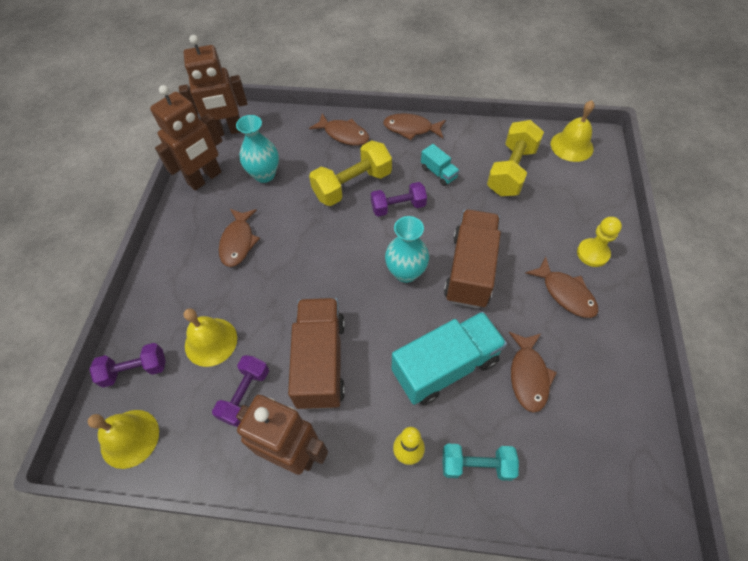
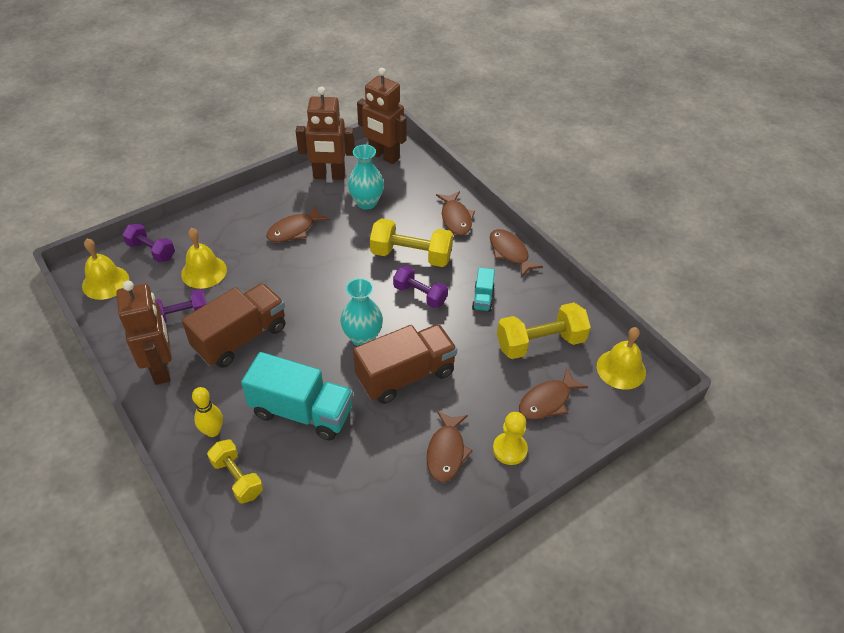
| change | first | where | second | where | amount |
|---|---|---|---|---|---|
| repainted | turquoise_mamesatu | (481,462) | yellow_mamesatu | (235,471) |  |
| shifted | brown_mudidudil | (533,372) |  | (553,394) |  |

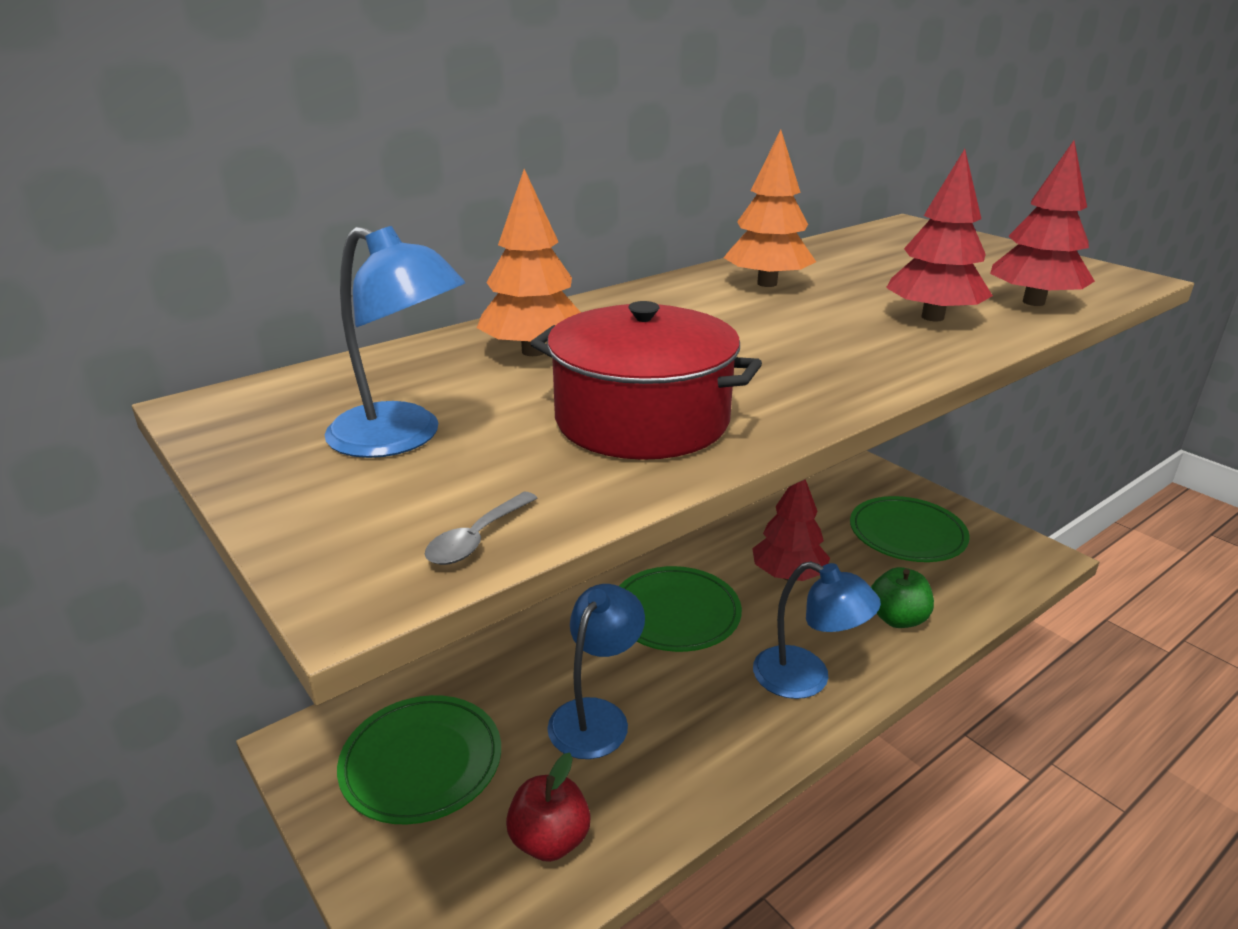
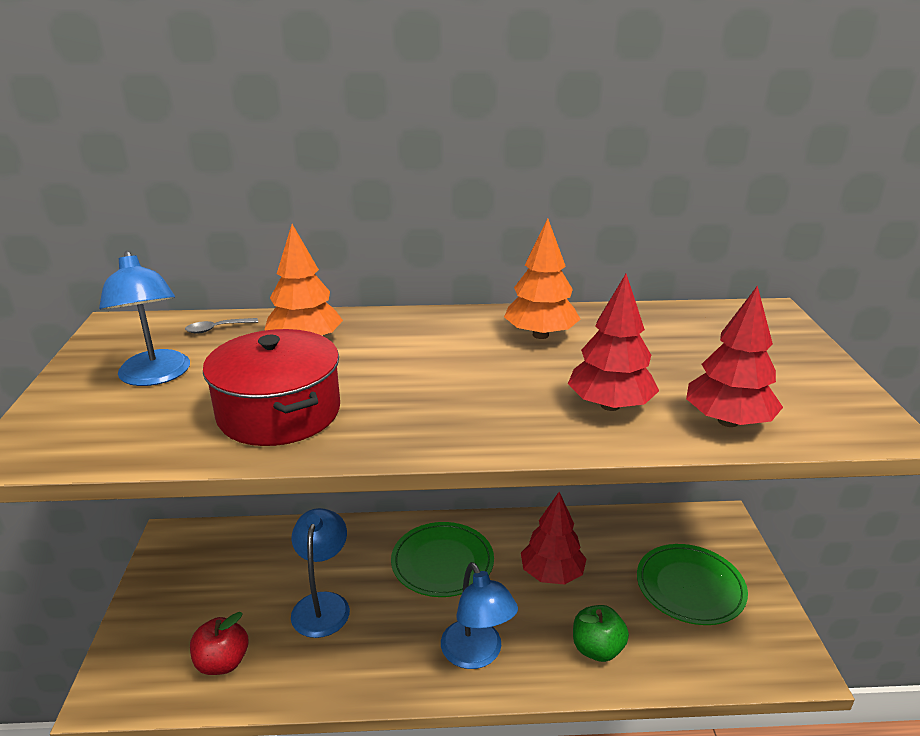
| change | first | where | second | where | amount |
|---|---|---|---|---|---|
| shifted | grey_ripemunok | (481,528) |  | (221,326) |  |
| rotated | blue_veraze | (596,671) |  | (320,573) | 60 degrees counterclockwise |
| gone | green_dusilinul | (419,760) |  |  |  |

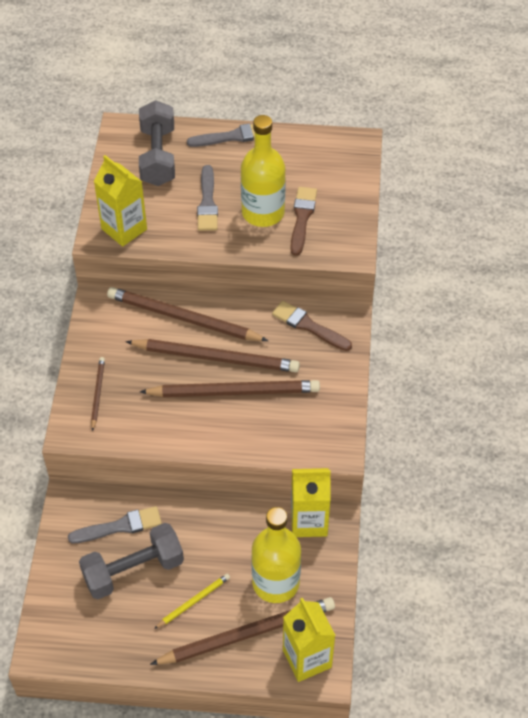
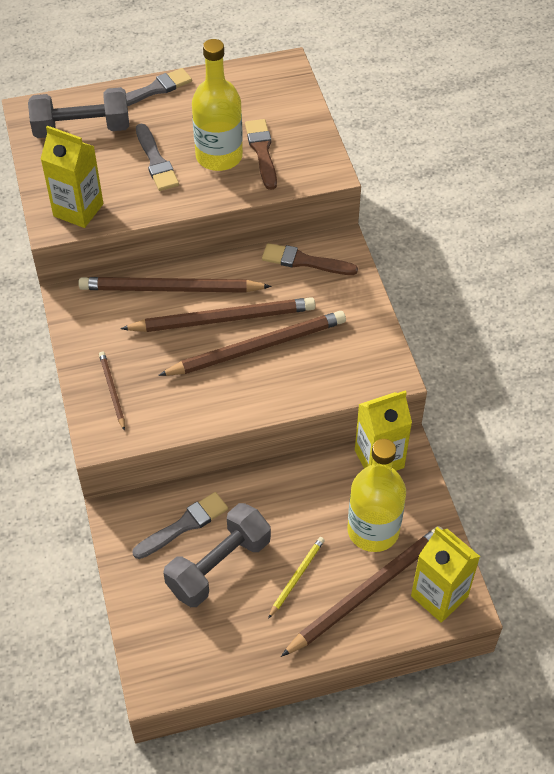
| change | first | where | second | where | amount |
|---|---|---|---|---|---|
| rotated | grey_mamesatu | (157,143) |  | (78,112) | 75 degrees counterclockwise |

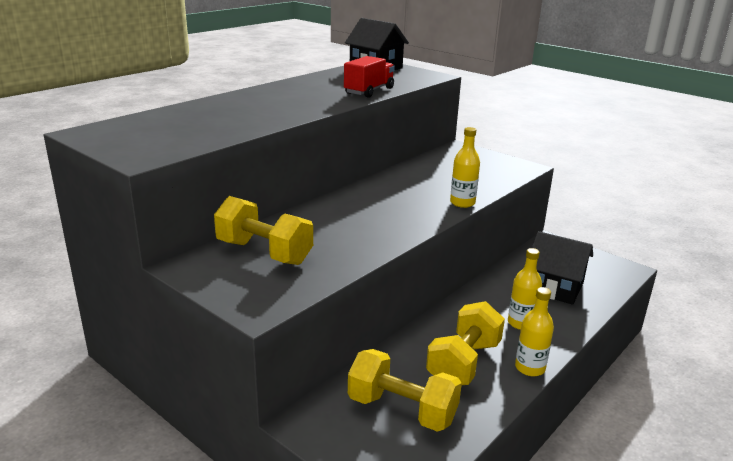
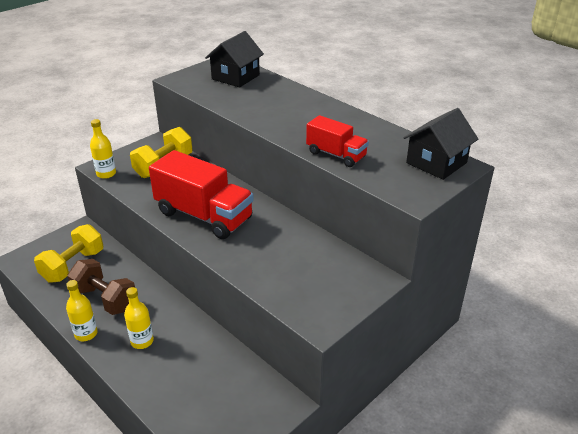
| change | first | where | second | where | amount |
|---|---|---|---|---|---|
| repainted | yellow_mamesatu | (465,343) | brown_mamesatu | (101,287) |  |
| shifted | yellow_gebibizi | (465,167) |  | (103,149) |  |
| new |  |  | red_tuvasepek | (201,194) |  |
| shifted | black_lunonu | (562,268) |  | (234,59) |  |

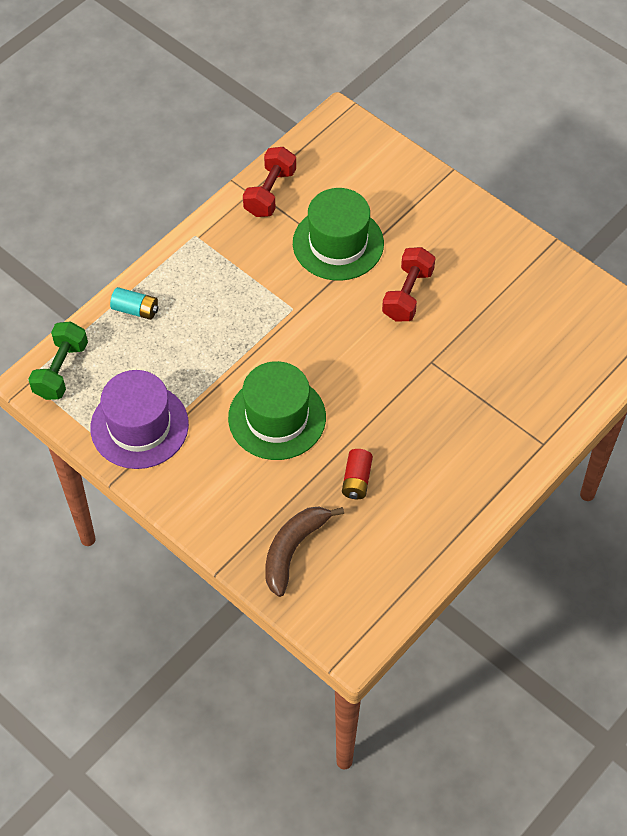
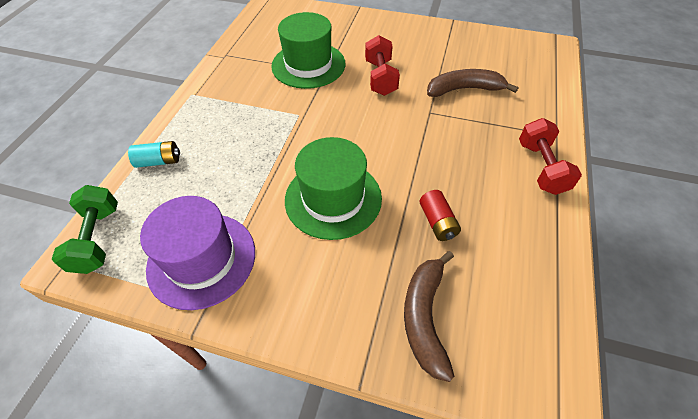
| change | first | where | second | where | amount |
|---|---|---|---|---|---|
| new |  |  | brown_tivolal | (472,83) |  |
| shifted | red_mamesatu | (269,182) |  | (550,156) |  |

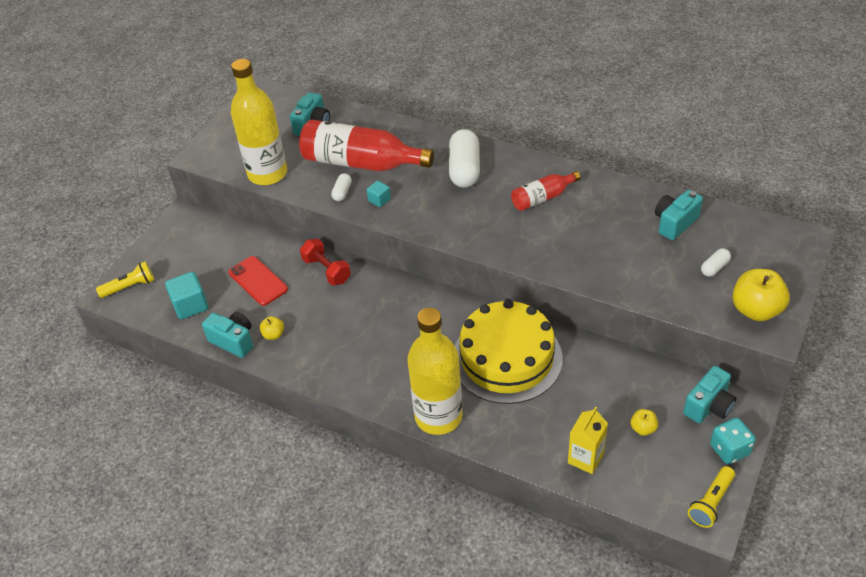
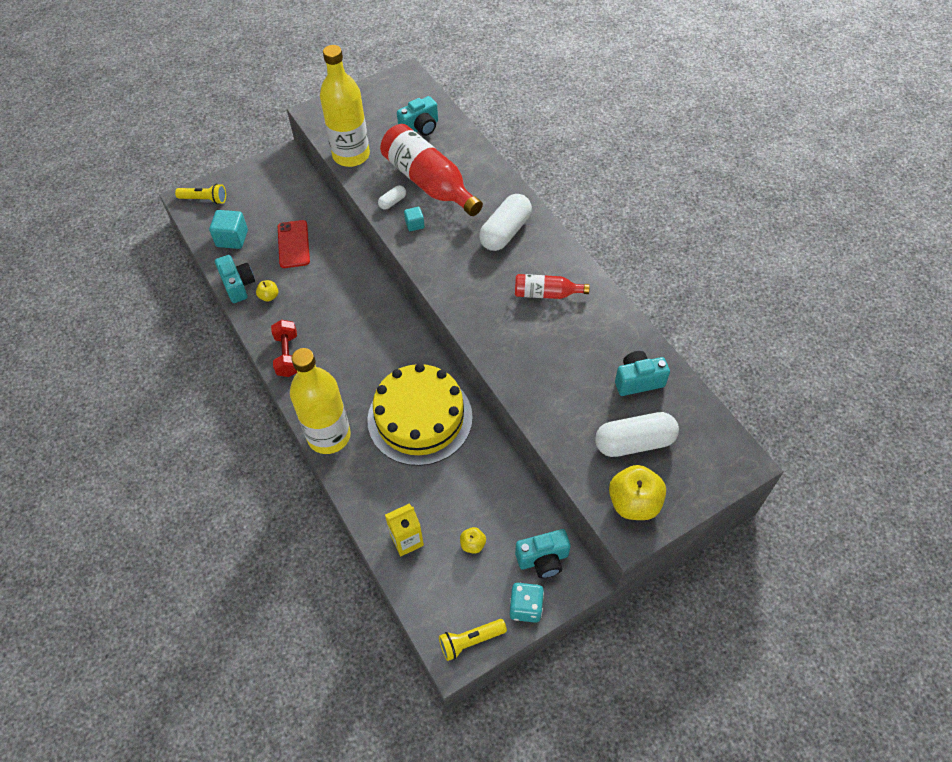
| change | first | where | second | where | amount |
|---|---|---|---|---|---|
| shifted | red_mamesatu | (325,262) |  | (284,348) |  |
| scaled | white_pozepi | (716,262) |  | (637,434) | x2.10 |

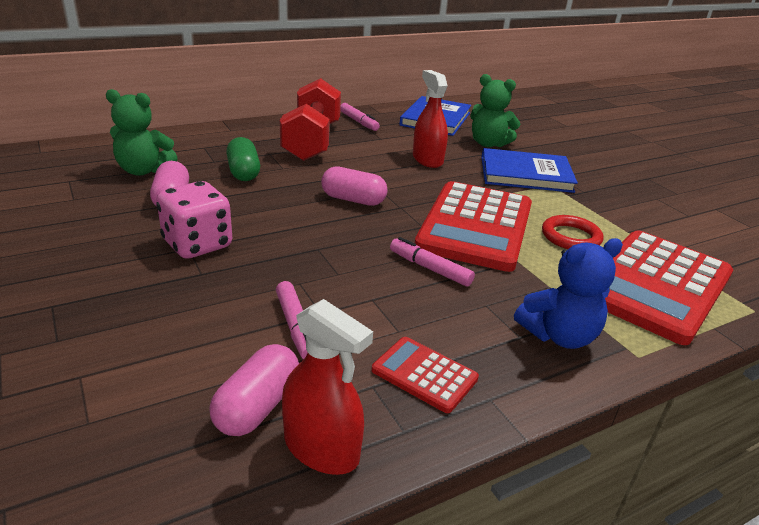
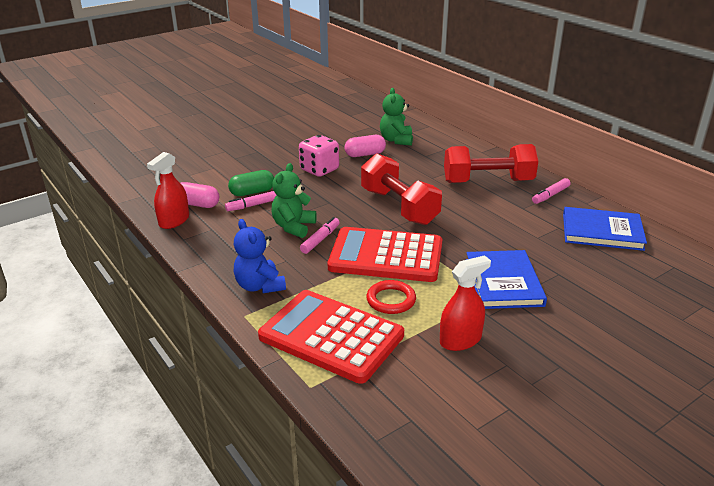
| change | first | where | second | where | amount |
|---|---|---|---|---|---|
| shifted | green_pozepi | (243,159) |  | (251,183) |  |
| shifted | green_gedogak | (495,110) |  | (294,200) |  |
| swapped | pink_pozepi | (354,186) | red_mamesatu | (401,189) |  |
| shifted | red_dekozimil | (430,119) |  | (465,303) |  |
| gone | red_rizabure | (425,375) |  |  |  |

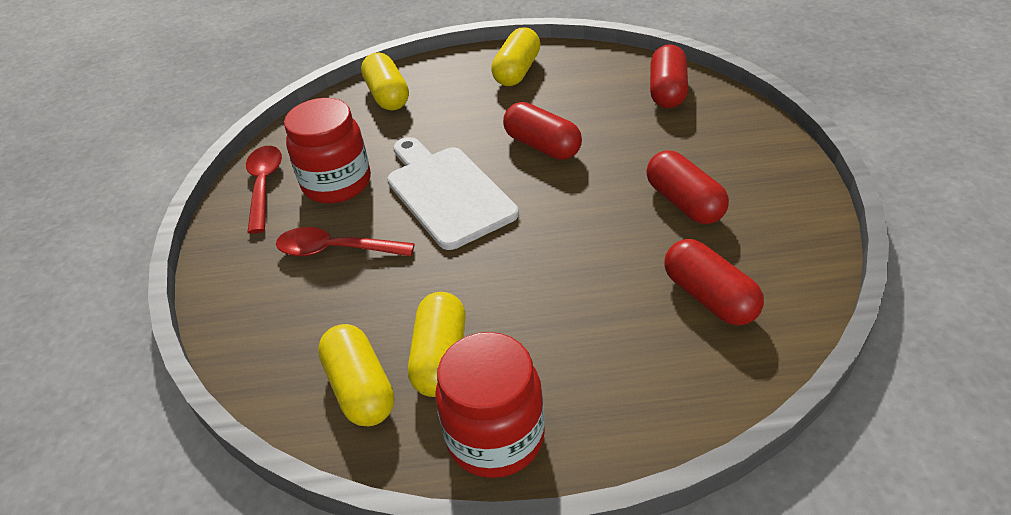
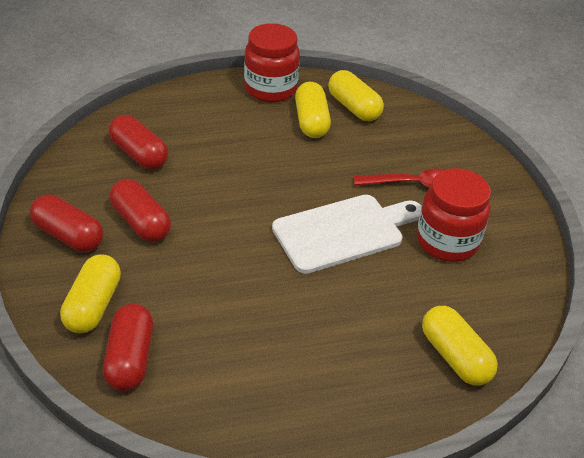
| change | first | where | second | where | amount |
|---|---|---|---|---|---|
| shifted | red_pozepi | (542,131) |  | (66,223) |  |
| shifted | yellow_pozepi | (515,56) |  | (90,294) |  |
| rotated | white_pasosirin | (453,193) |  | (347,234) | 75 degrees counterclockwise |
| gone | red_ripemunok | (264,190) |  |  |  |

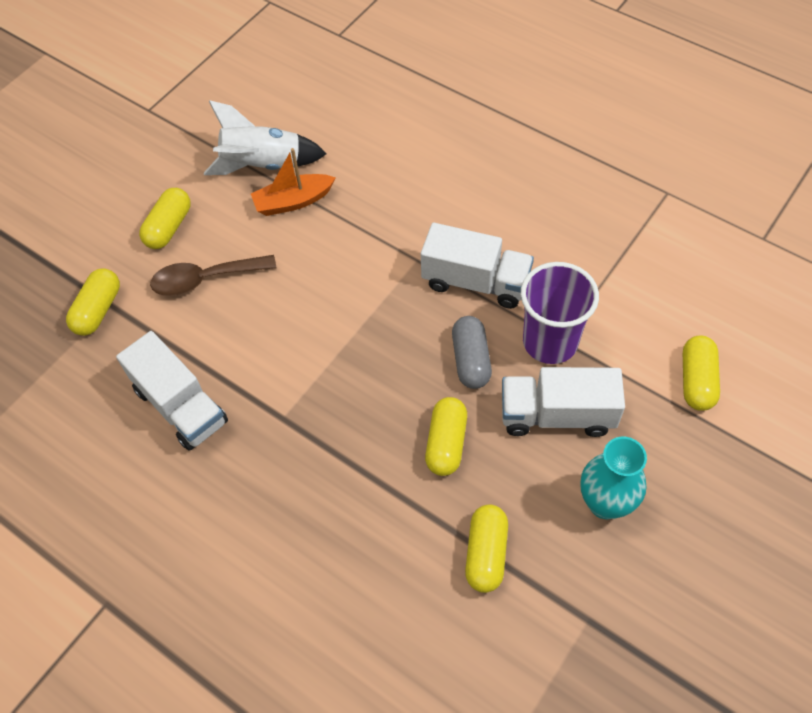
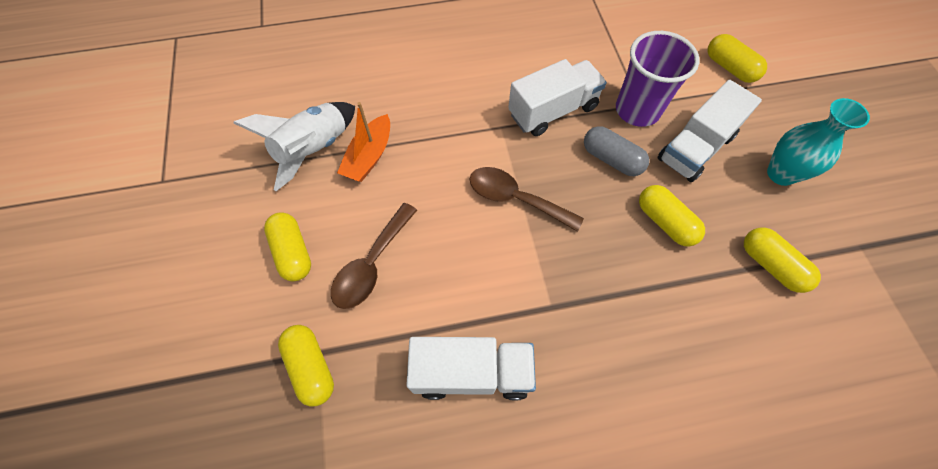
| change | first | where | second | where | amount |
|---|---|---|---|---|---|
| new |  |  | brown_ripemunok | (527,199) |  |

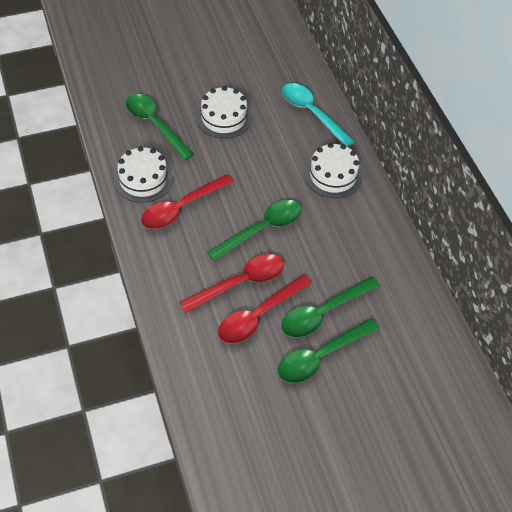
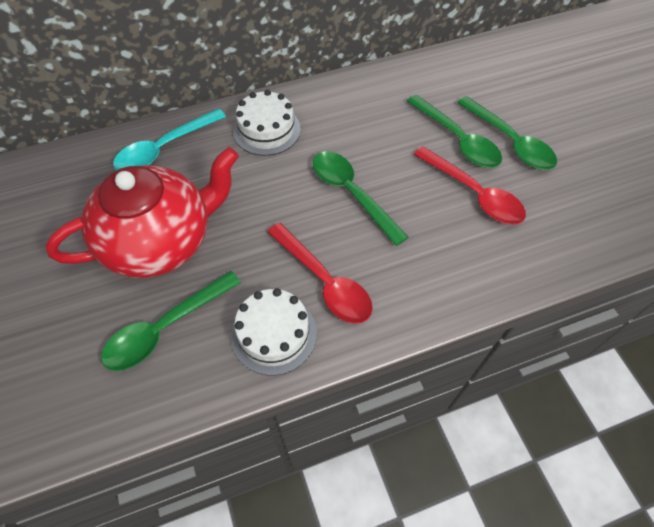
| change | first | where | second | where | amount |
|---|---|---|---|---|---|
| swapped | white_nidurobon | (224,112) | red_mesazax | (142,212) |  |
| gone | red_ripemunok | (231,283) |  |  |  |

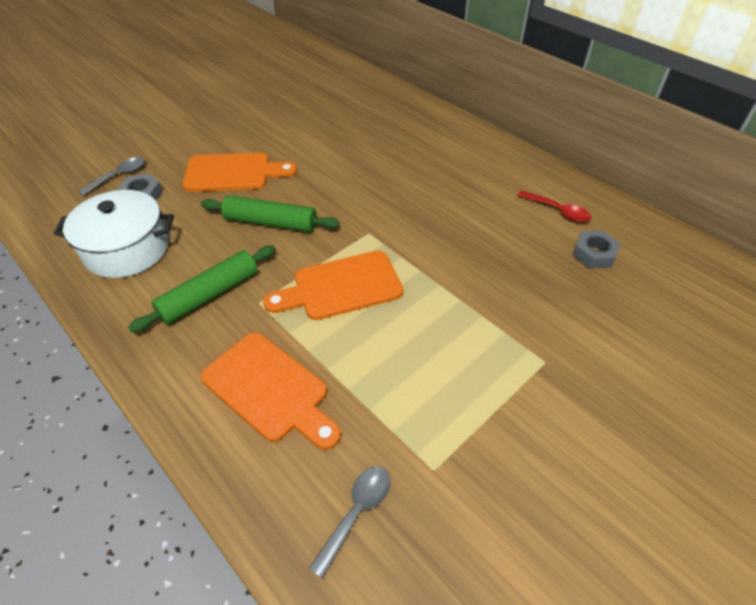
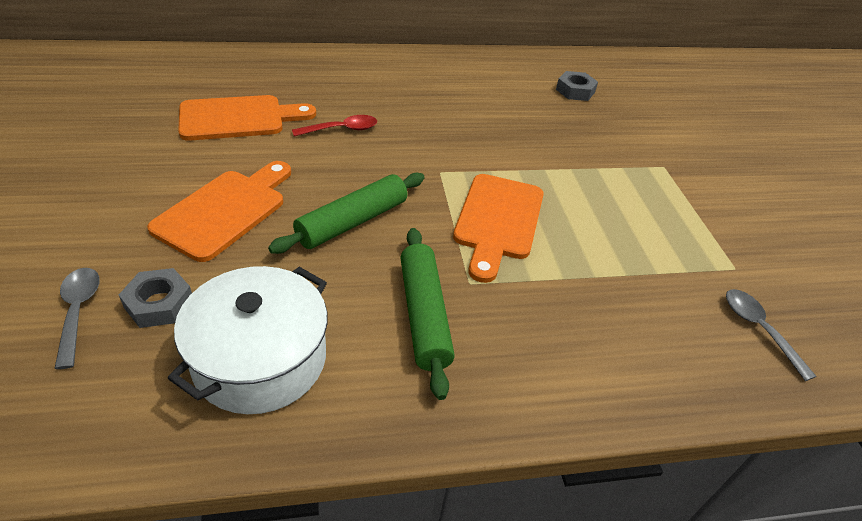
| change | first | where | second | where | amount |
|---|---|---|---|---|---|
| shifted | orange_pasosirin | (271,391) |  | (247,118) |  |
| shifted | red_ripemunok | (554,206) |  | (334,126) |  |

